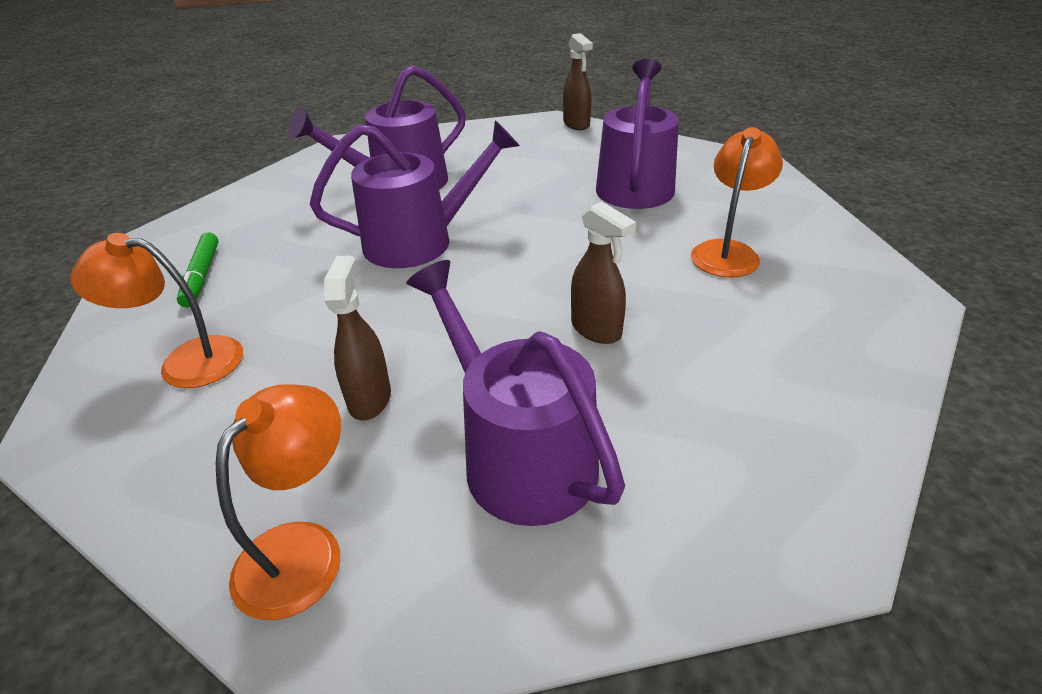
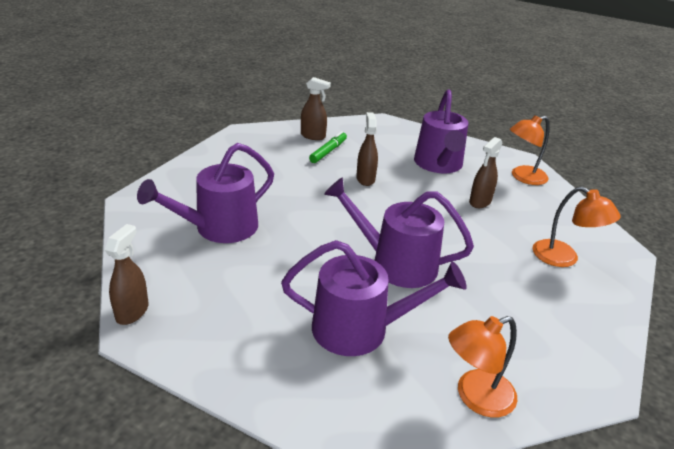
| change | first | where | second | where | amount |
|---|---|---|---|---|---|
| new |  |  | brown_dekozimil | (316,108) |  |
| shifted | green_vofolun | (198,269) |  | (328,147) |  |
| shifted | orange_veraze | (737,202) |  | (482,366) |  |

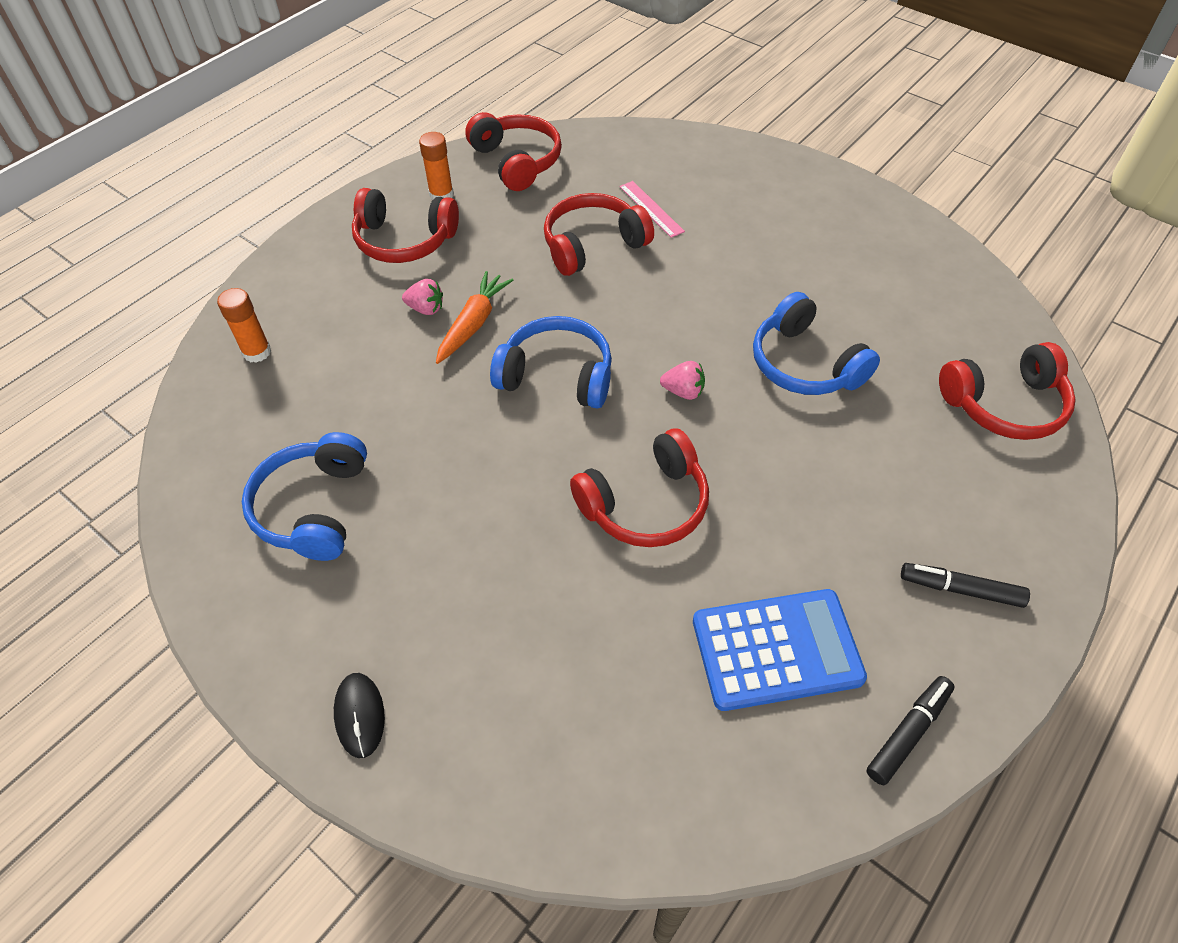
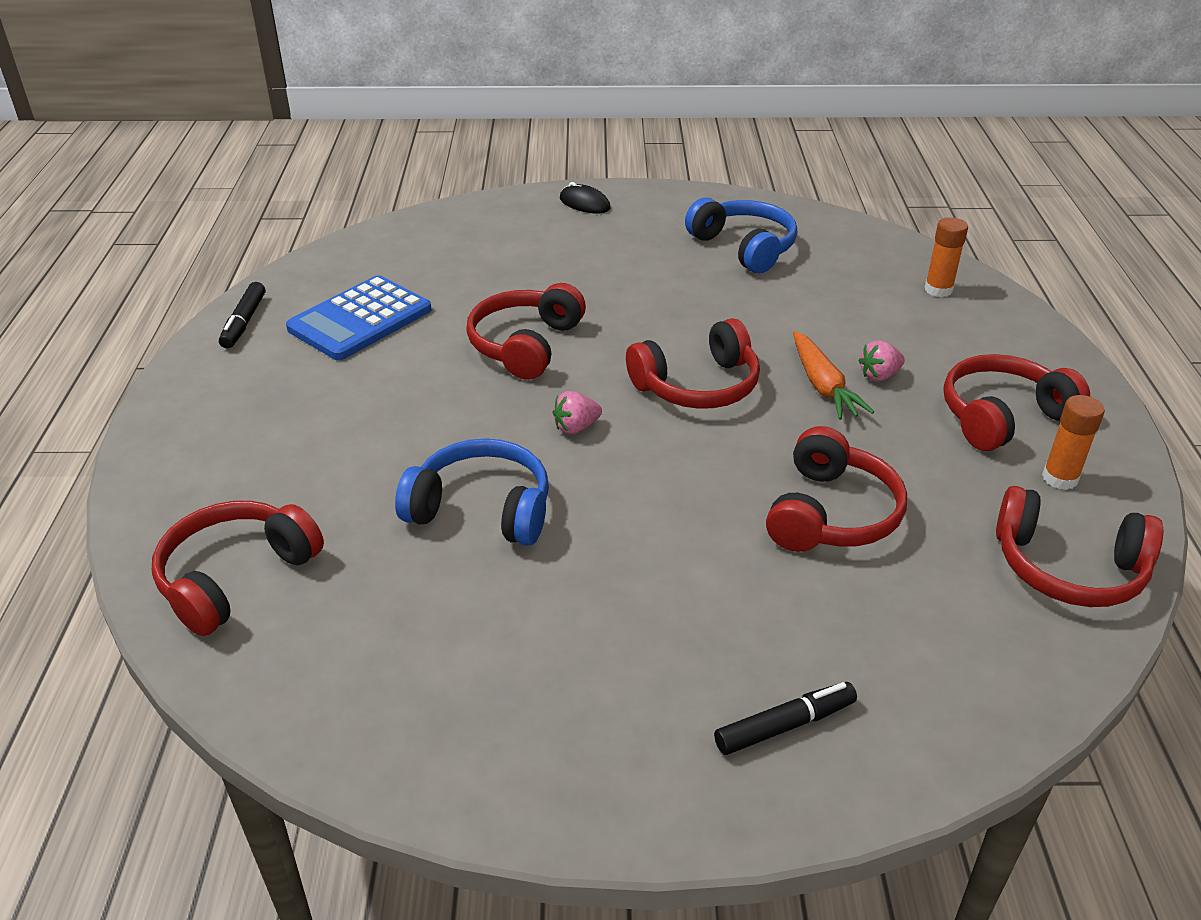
| change | first | where | second | where | amount |
|---|---|---|---|---|---|
| repainted | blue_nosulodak | (551,362) | red_nosulodak | (693,363) |  |
| shifted | black_vofolun | (965,585) |  | (785,718) |  |
| gone | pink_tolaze | (652,209) |  |  |  |

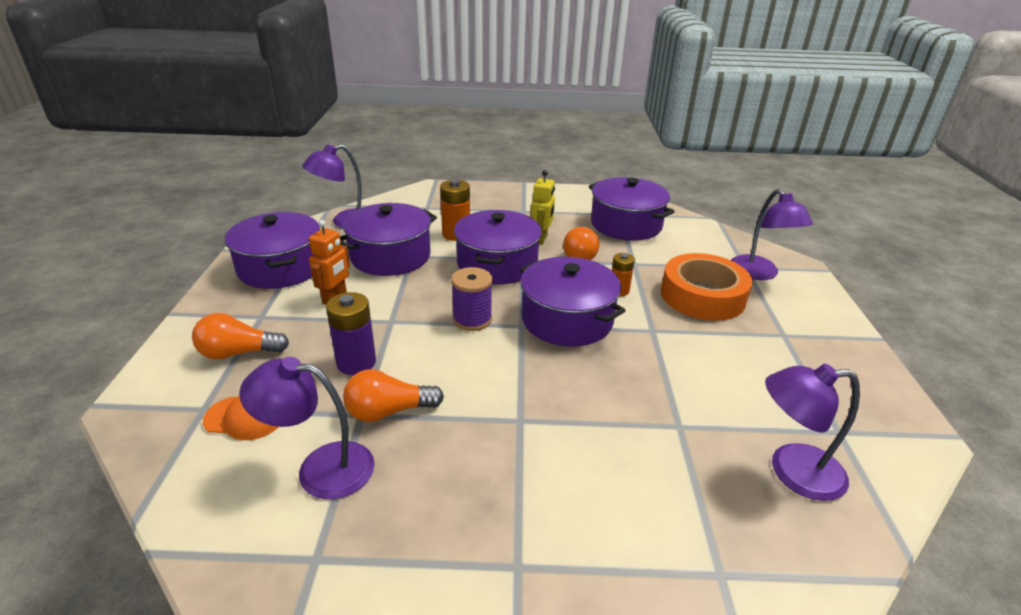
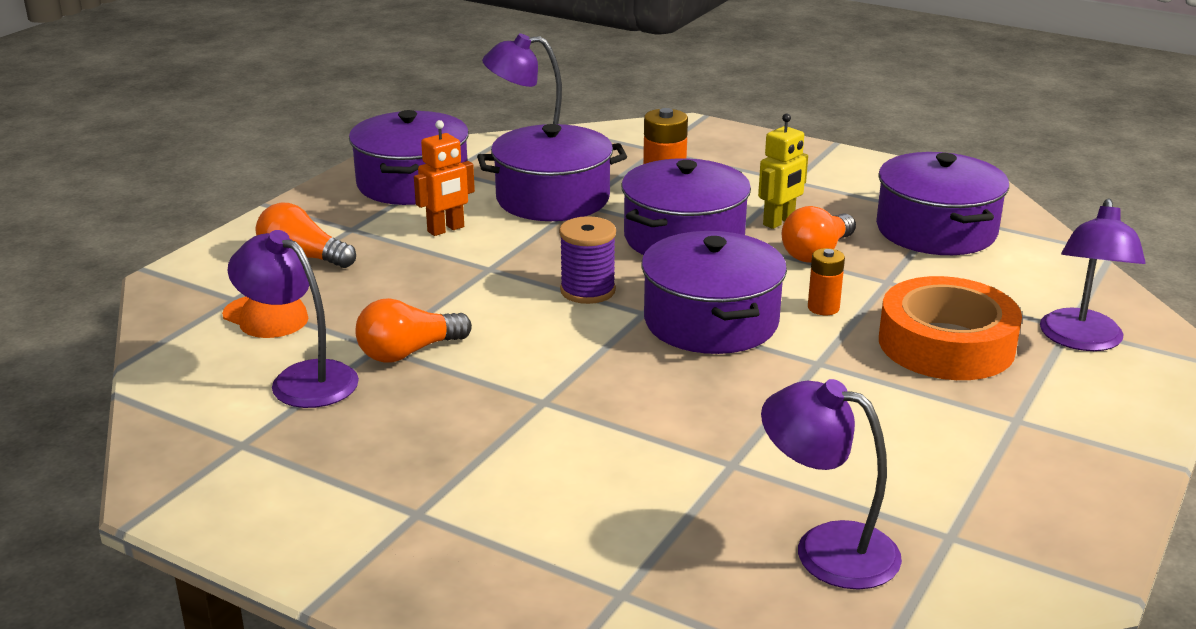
| change | first | where | second | where | amount |
|---|---|---|---|---|---|
| rotated | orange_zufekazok | (393,395) |  | (413,330) | 45 degrees counterclockwise |
| gone | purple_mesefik | (351,333) |  |  |  |

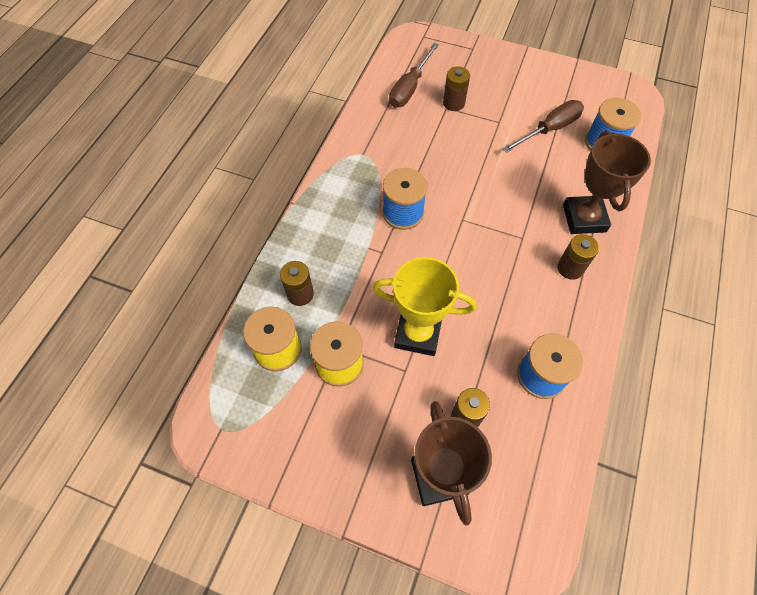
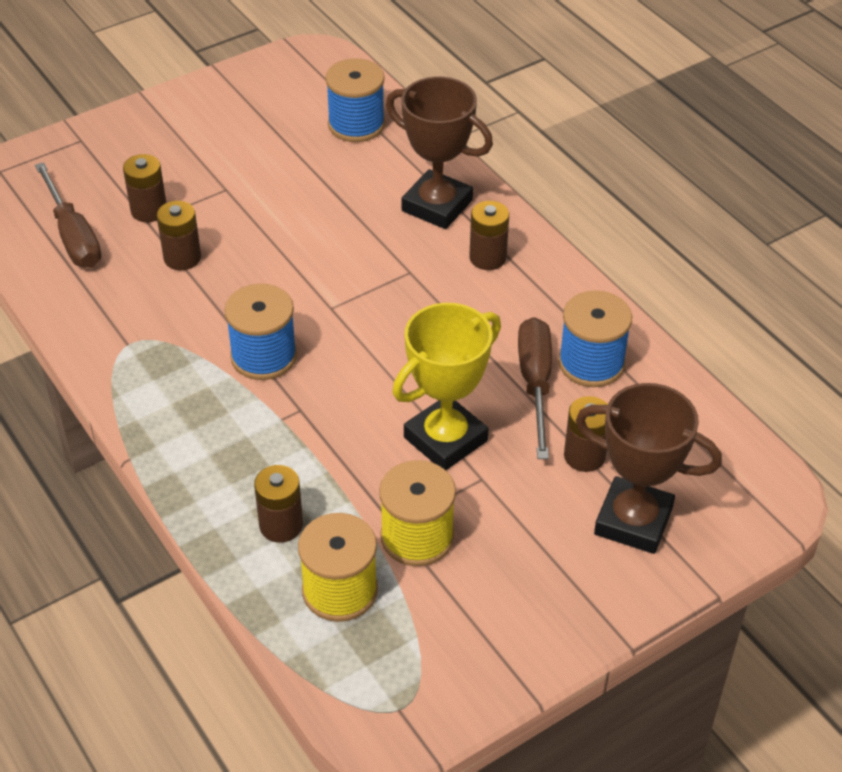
| change | first | where | second | where | amount |
|---|---|---|---|---|---|
| new |  |  | brown_mesefik | (179,235) |  |
| shifted | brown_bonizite | (543,126) |  | (535,388) |  |

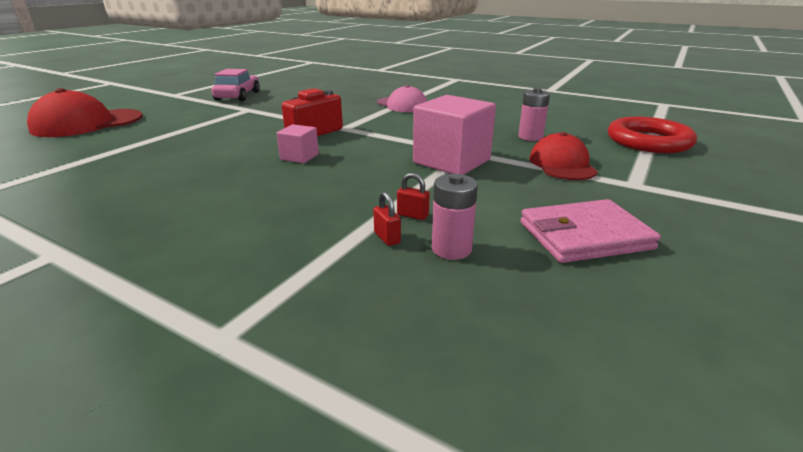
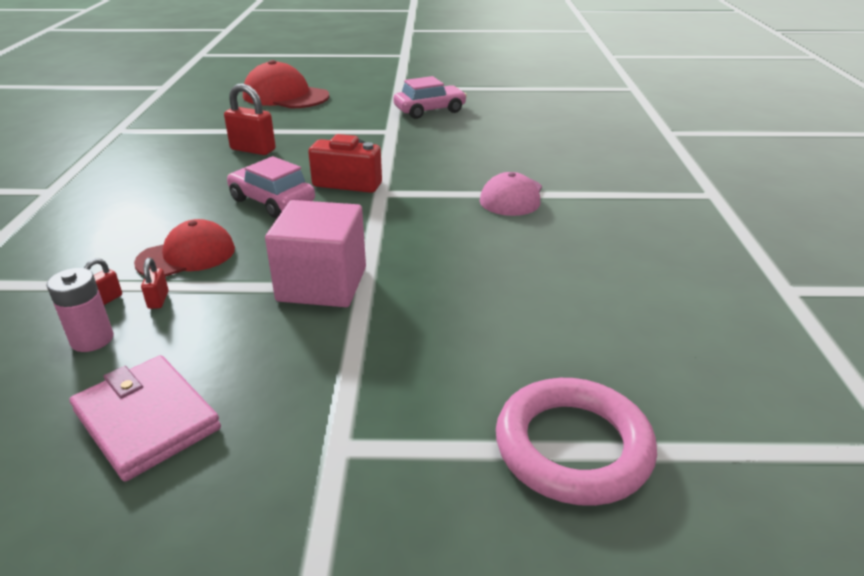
| change | first | where | second | where | amount |
|---|---|---|---|---|---|
| shifted | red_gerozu | (563,156) |  | (184,248) |  |
| new |  |  | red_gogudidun | (250,119) |  |
| swapped | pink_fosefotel | (297,143) | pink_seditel | (271,187) |  |
| repainted | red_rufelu | (652,135) | pink_rufelu | (576,442) |  |
| gone | pink_mesefik | (534,114) |  |  |  |

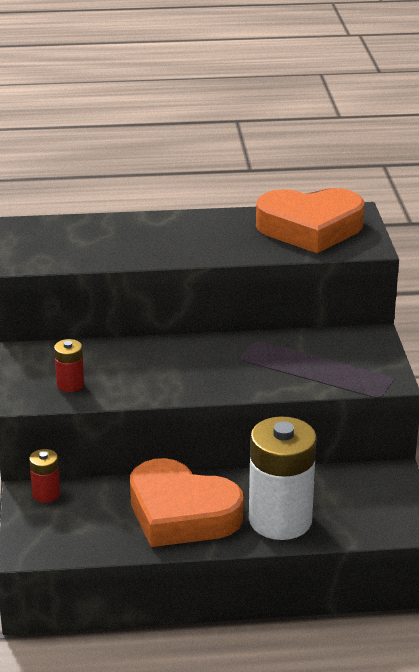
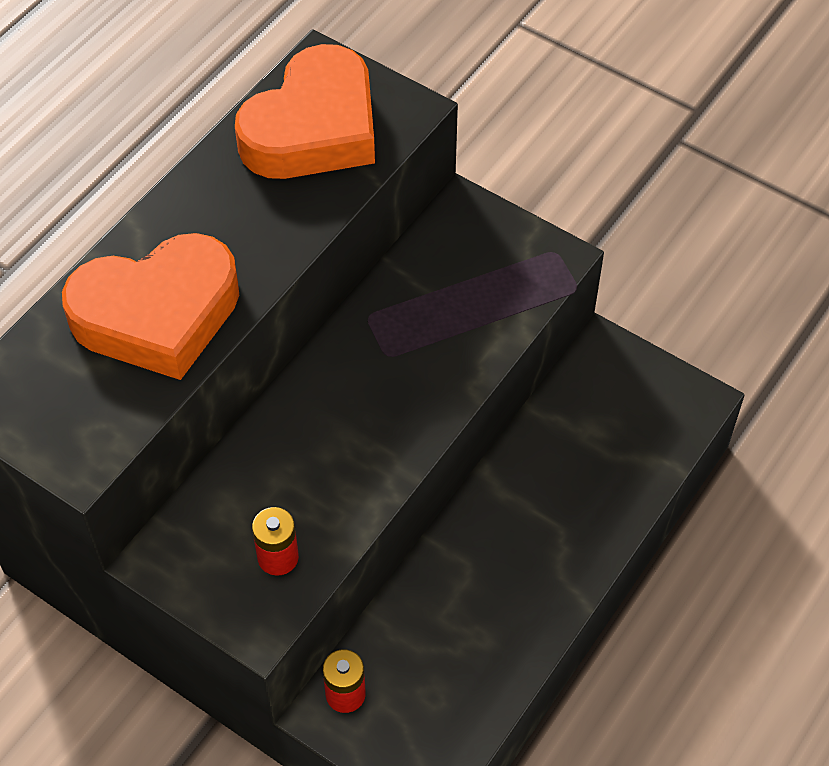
| change | first | where | second | where | amount |
|---|---|---|---|---|---|
| shifted | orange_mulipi | (186,502) |  | (150,306) |  |
| gone | white_mesefik | (283,478) |  |  |  |

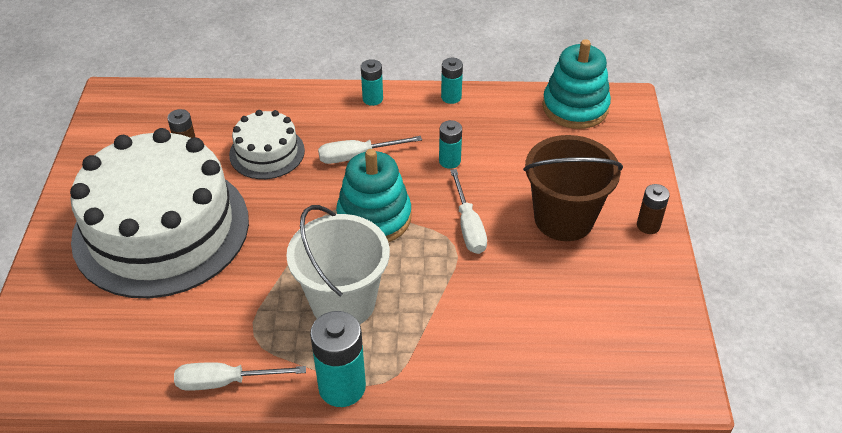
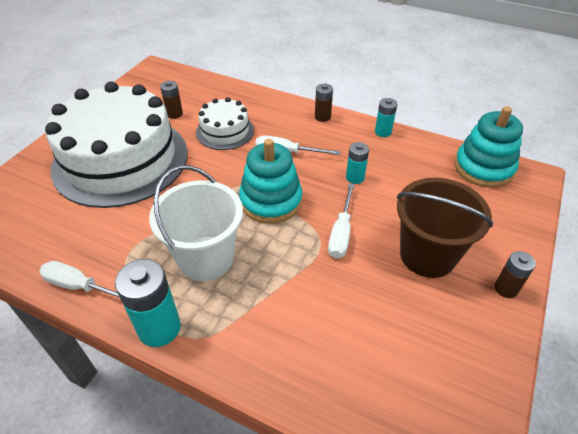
| change | first | where | second | where | amount |
|---|---|---|---|---|---|
| repainted | turquoise_mesefik | (372,82) | brown_mesefik | (324,103) |  |

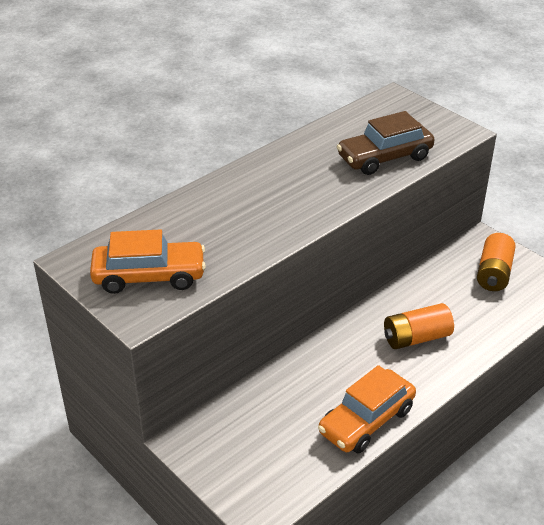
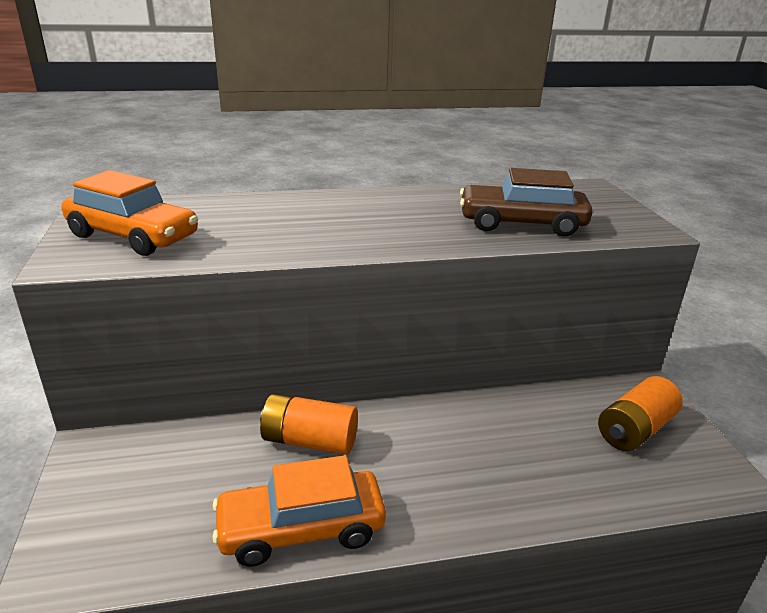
| change | first | where | second | where | amount |
|---|---|---|---|---|---|
| shifted | orange_mesefik | (419,326) |  | (309,424) |  |

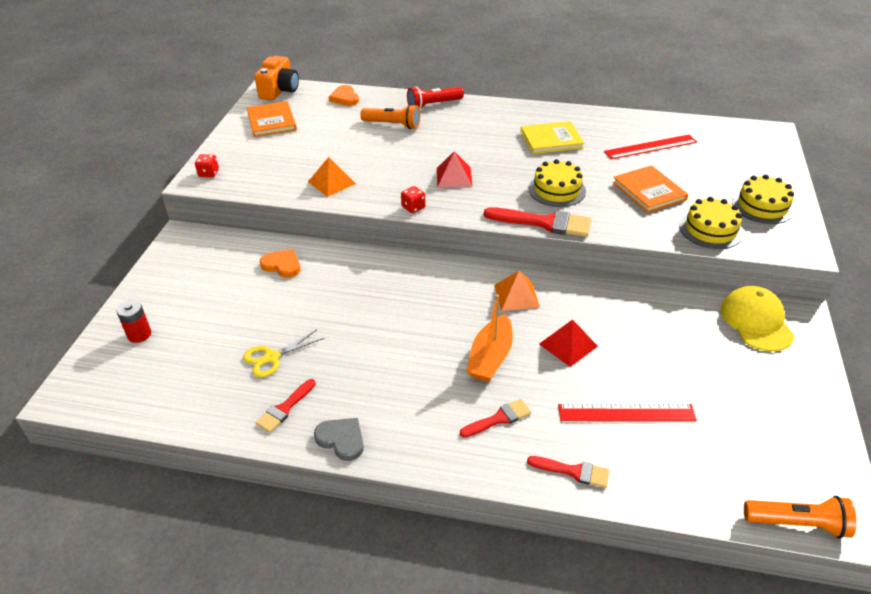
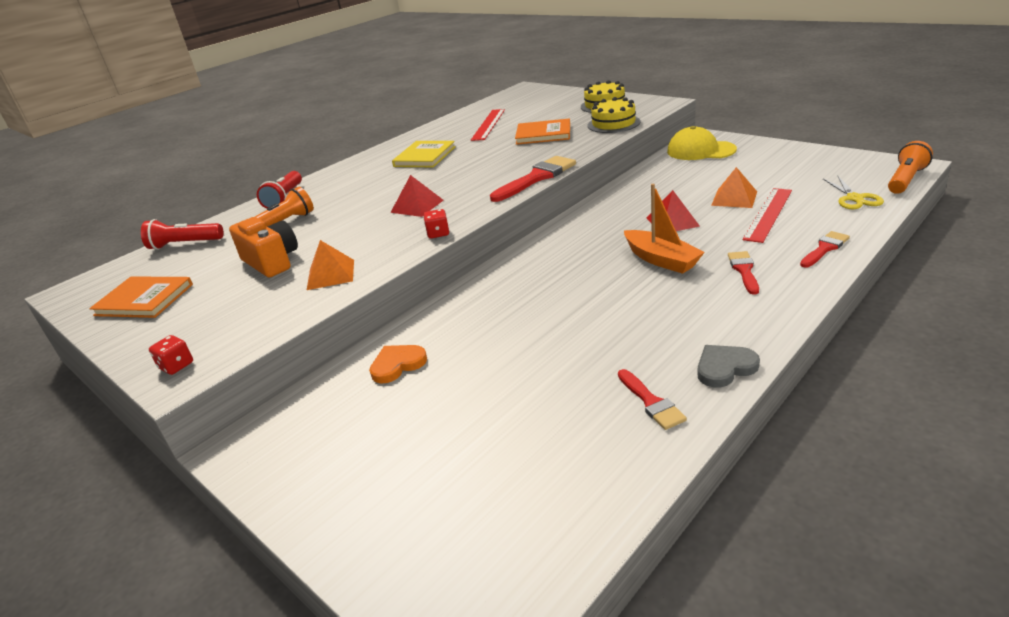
| change | first | where | second | where | amount |
|---|---|---|---|---|---|
| swapped | orange_mulipi | (344,95) | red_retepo | (182,234) |  |
| shifted | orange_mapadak | (276,78) |  | (263,247) |  |
| shifted | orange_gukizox | (517,291) |  | (734,187) |  |
| shifted | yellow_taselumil | (283,353) |  | (853,192) |  |
| gone | red_mesefik | (133,321) |  |  |  |
| gone | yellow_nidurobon | (557,183) |  |  |  |

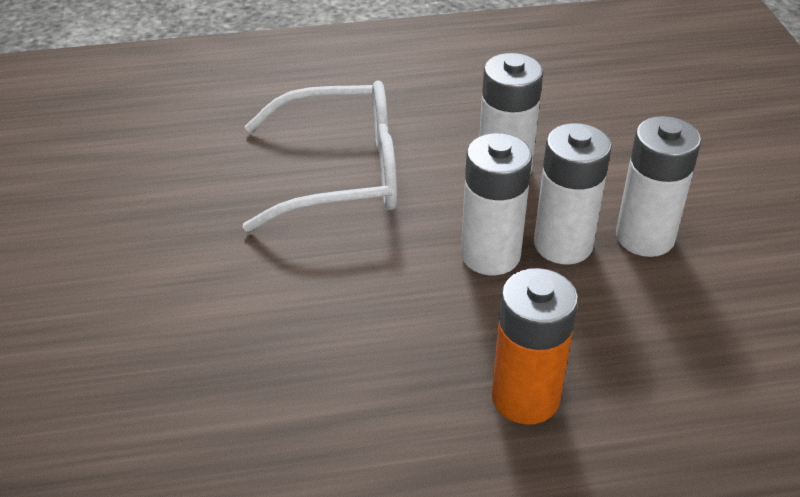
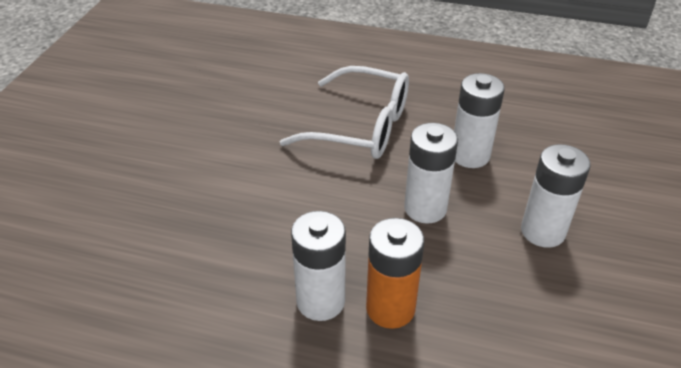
| change | first | where | second | where | amount |
|---|---|---|---|---|---|
| shifted | white_mesefik | (573,193) |  | (318,266) |  |

